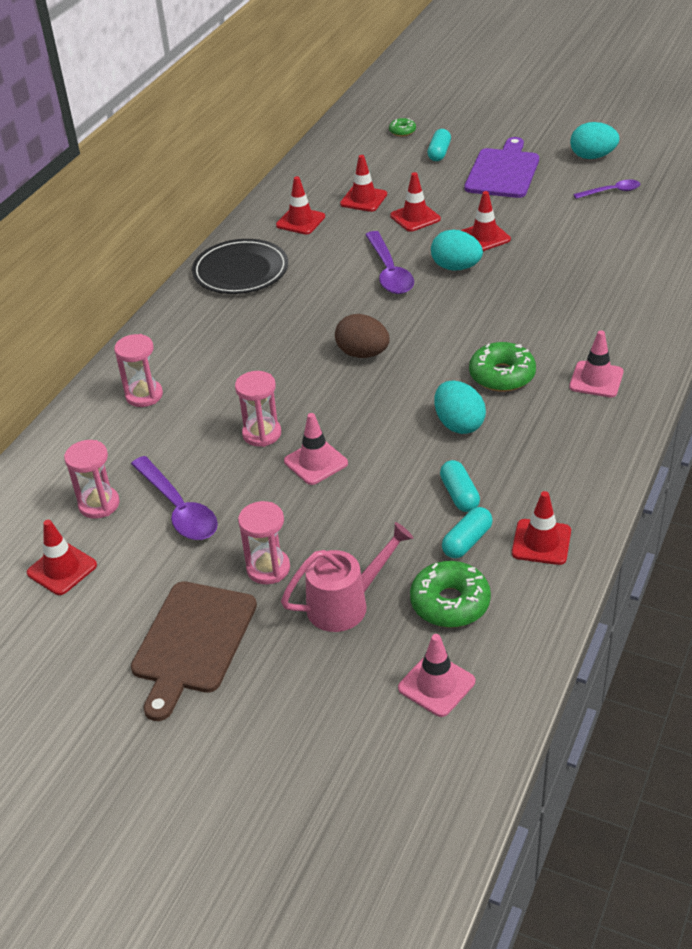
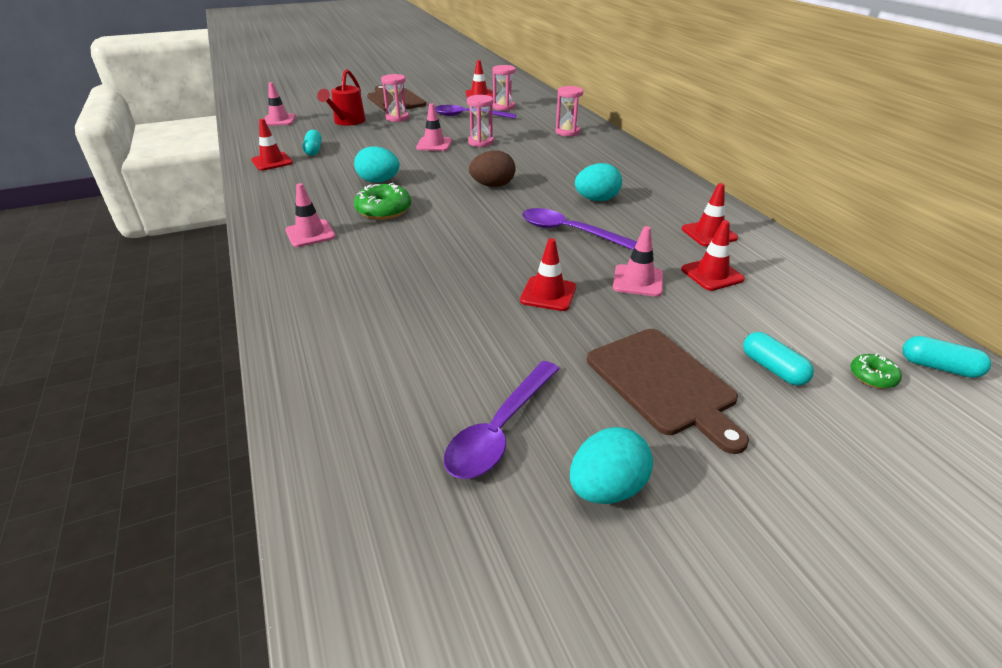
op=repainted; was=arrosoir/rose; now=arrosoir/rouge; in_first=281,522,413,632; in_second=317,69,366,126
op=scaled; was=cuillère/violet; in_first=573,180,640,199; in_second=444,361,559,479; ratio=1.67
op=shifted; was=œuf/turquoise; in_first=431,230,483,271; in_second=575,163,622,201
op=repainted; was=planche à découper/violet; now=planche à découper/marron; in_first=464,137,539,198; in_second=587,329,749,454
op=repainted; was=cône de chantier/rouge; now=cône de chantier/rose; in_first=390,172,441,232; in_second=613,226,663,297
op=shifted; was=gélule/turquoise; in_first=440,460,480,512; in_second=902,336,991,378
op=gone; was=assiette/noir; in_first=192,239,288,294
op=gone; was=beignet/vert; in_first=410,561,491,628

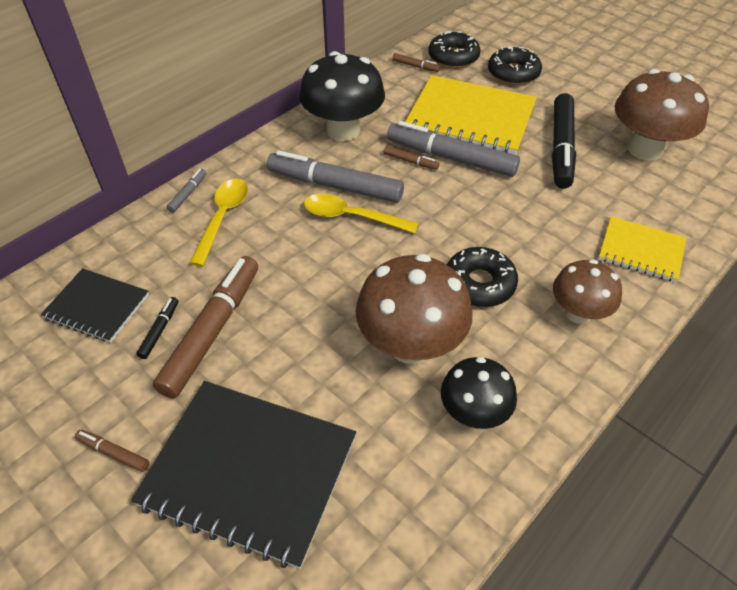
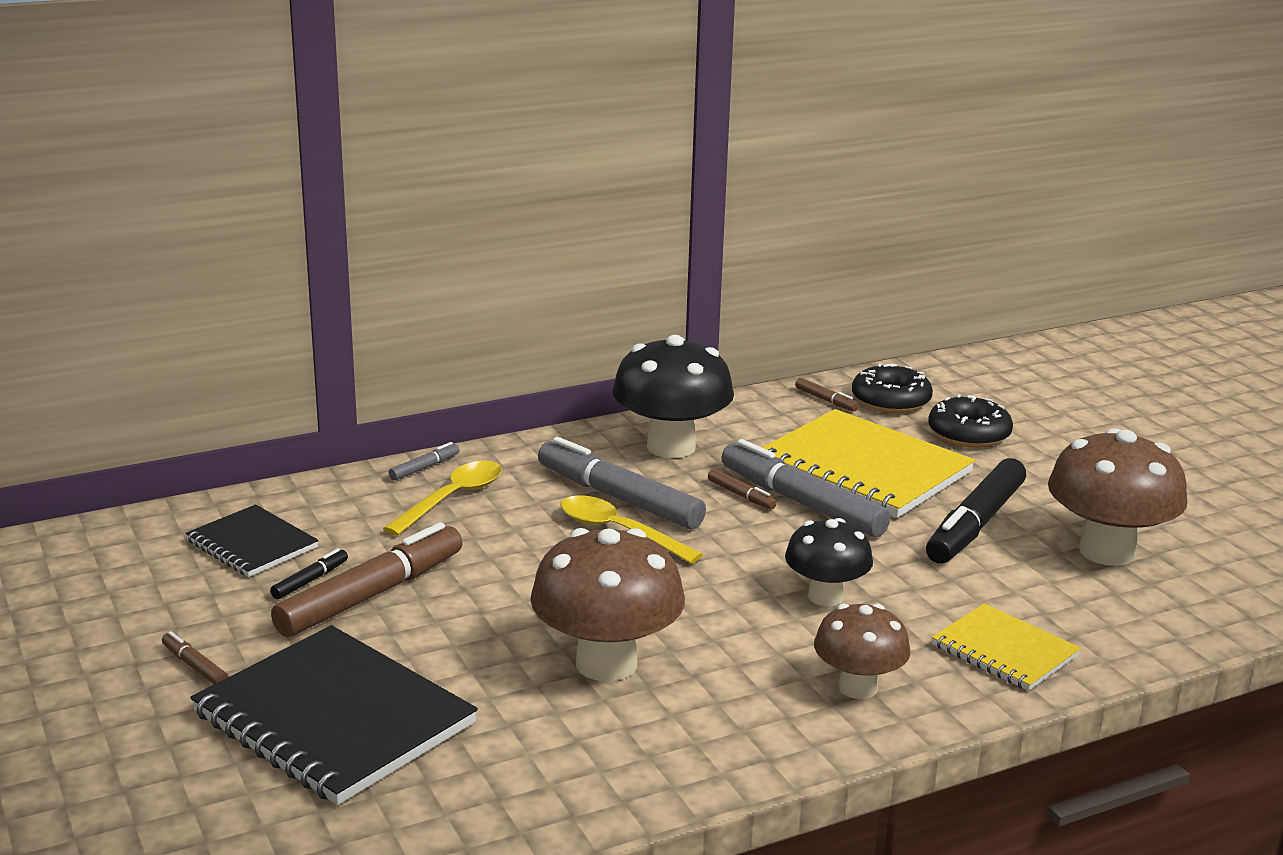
op=shifted; was=champignon/noir; in_first=441,357,517,429; in_second=785,518,873,606
op=gone; was=beignet/noir; in_first=447,247,518,307

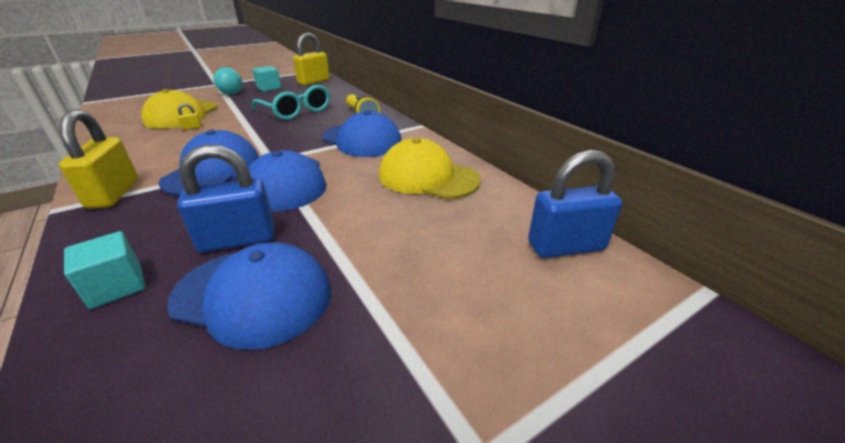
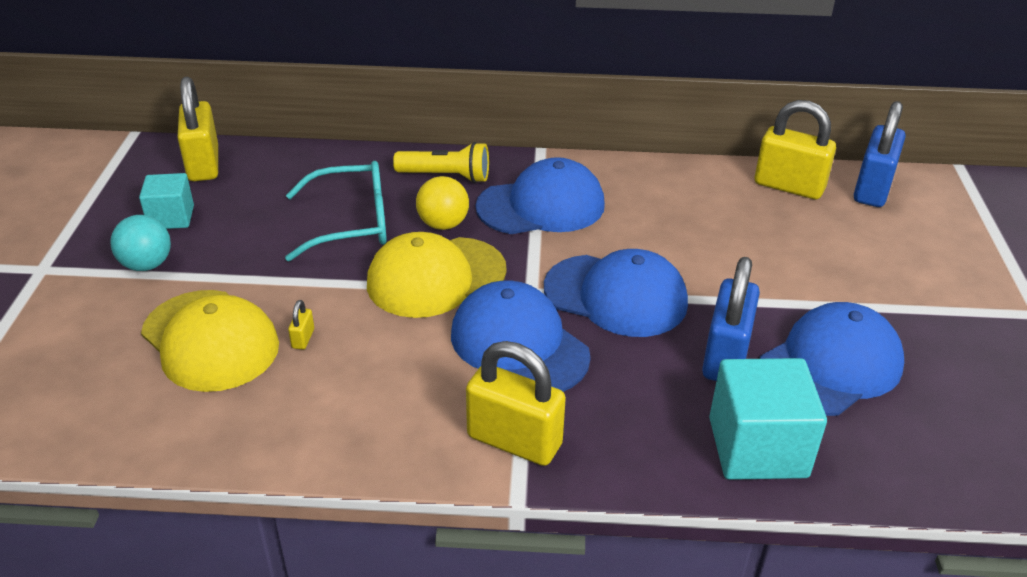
op=shifted; was=casquette/jaune; in_first=379,138,481,199; in_second=367,232,507,318
op=new; now=balle/jaune; in_second=416,176,469,230
op=scaled; was=cube/turquoise; in_first=64,231,146,309; in_second=709,358,827,480; ratio=1.64
op=new; now=cadenas/jaune; in_second=755,100,836,199

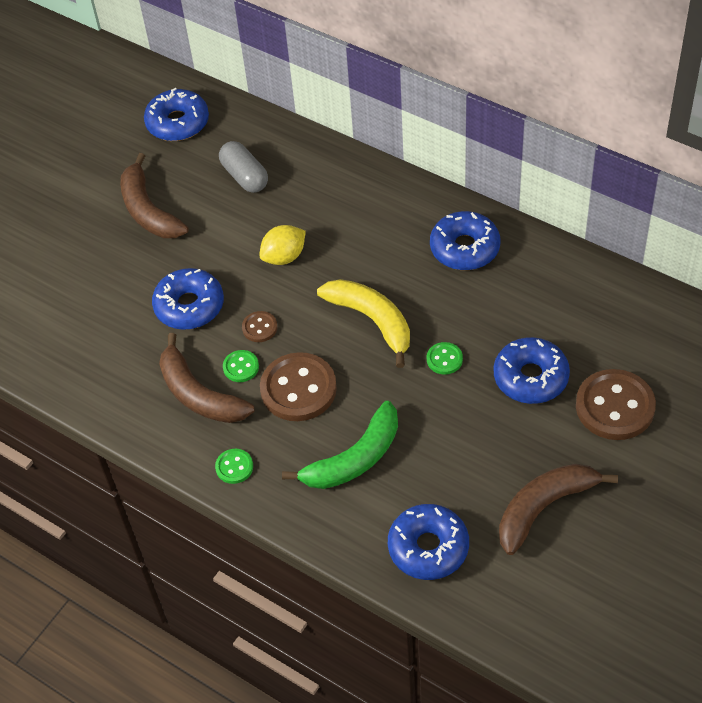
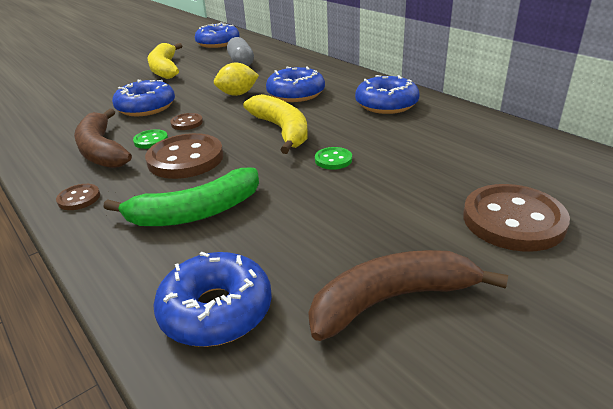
op=repainted; was=bouton/vert; now=bouton/marron; in_first=215,449,253,484; in_second=56,184,100,210
op=repainted; was=banane/marron; now=banane/jaune; in_first=120,153,189,238; in_second=147,43,182,79
op=shifted; was=beignet/bleu; in_first=494,337,570,404; in_second=266,67,325,102

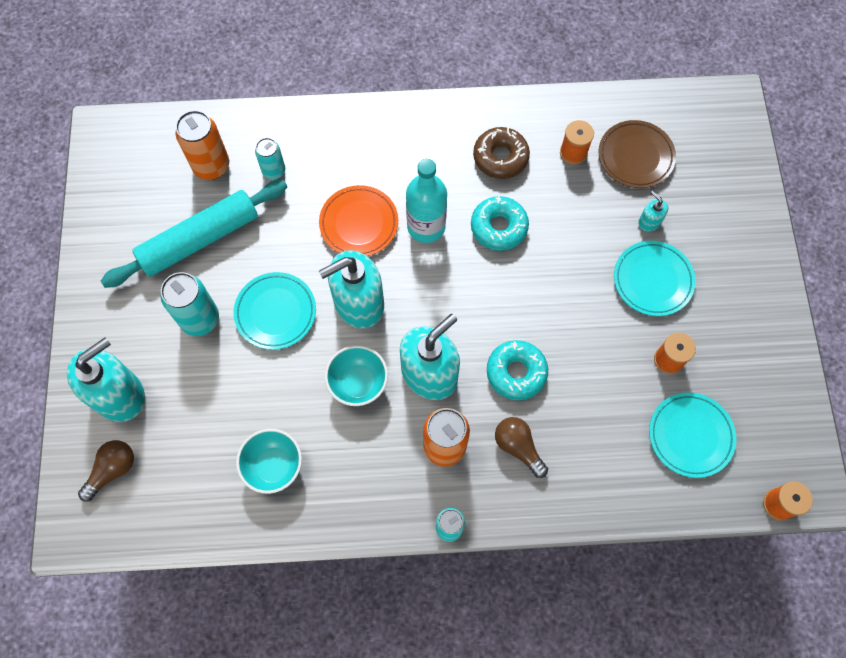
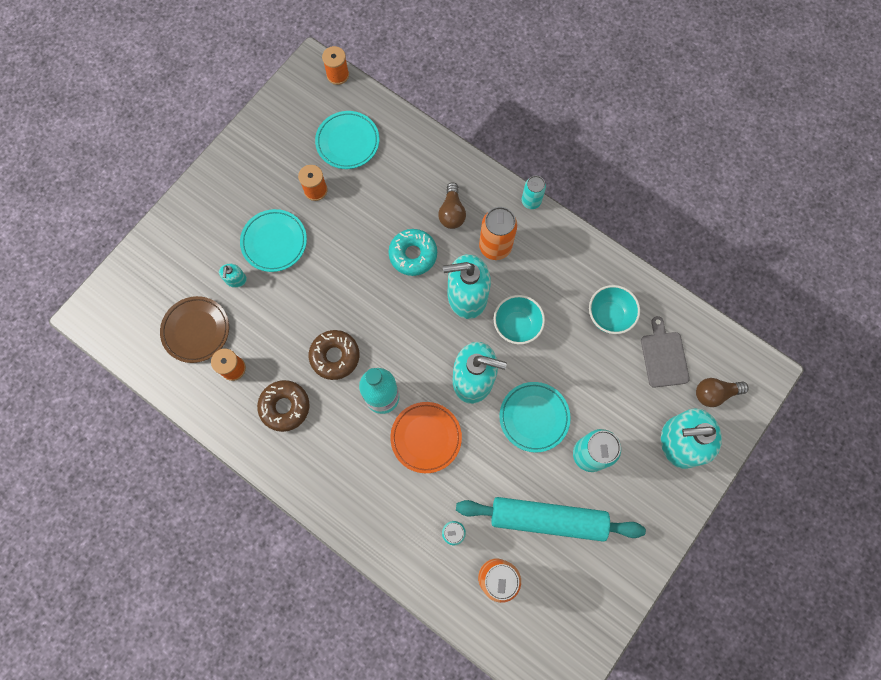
op=repainted; was=beignet/turquoise; now=beignet/marron; in_first=471,196,529,251; in_second=309,330,359,380
op=new; now=planche à découper/gris; in_second=641,316,690,388

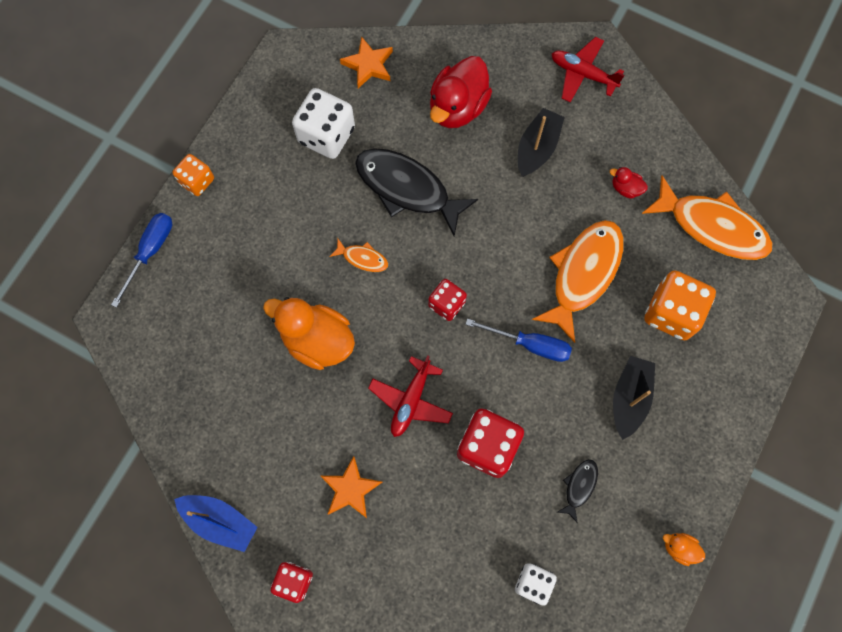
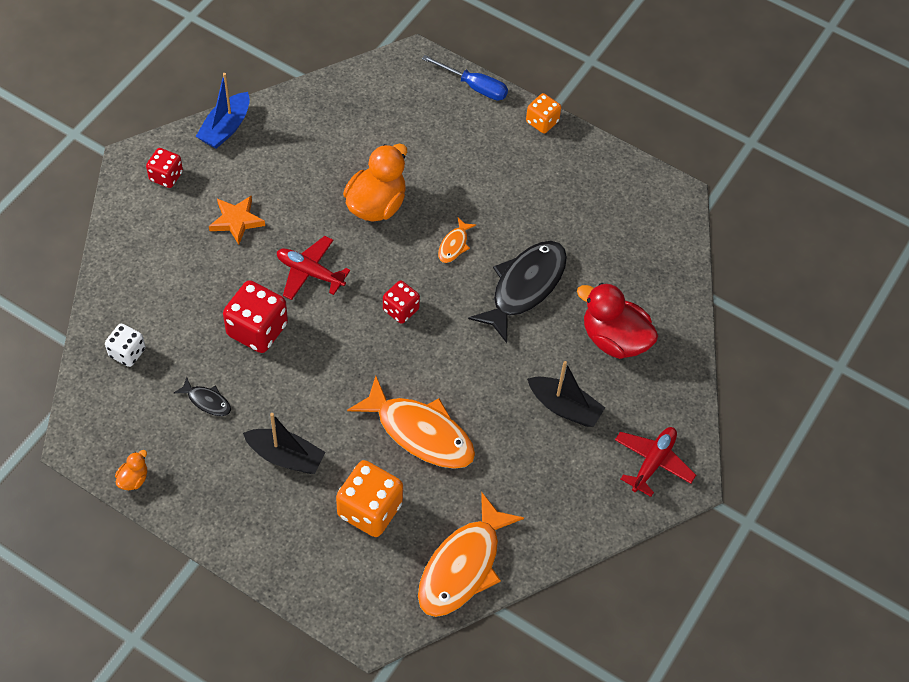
op=gone; was=dé/blanc; in_first=292,88,355,159
op=gone; was=étoile/orange; in_first=340,36,393,88
op=gone; was=tournevis/bleu; in_first=465,318,572,362
op=gone; was=canard/rouge; in_first=610,167,648,199

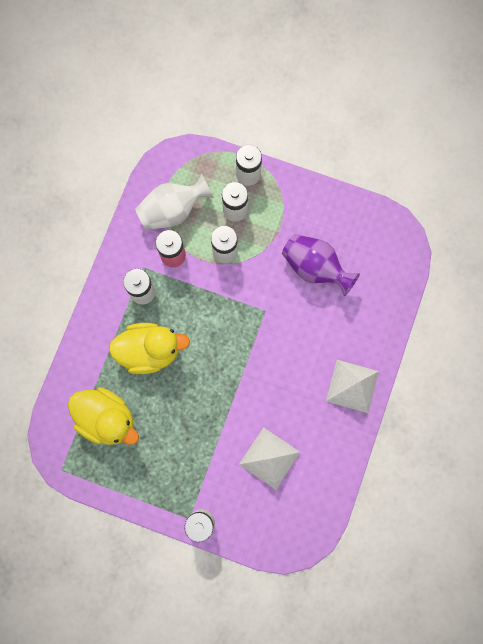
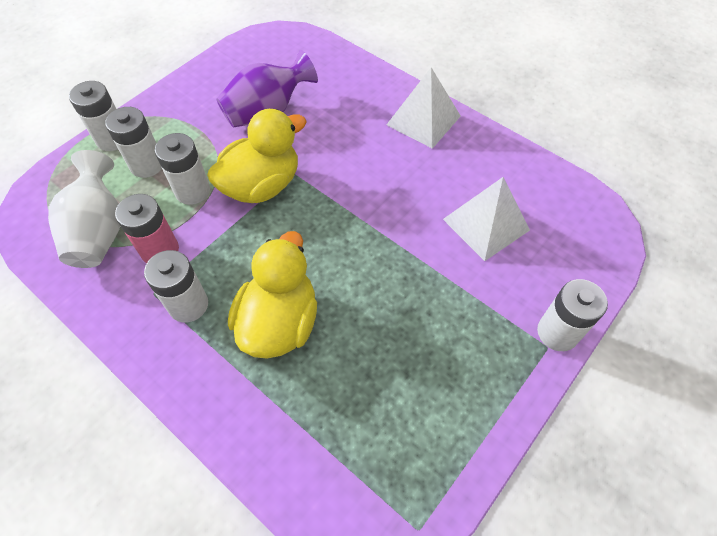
op=shifted; was=canard/jaune; in_first=68,387,139,445; in_second=207,109,307,203

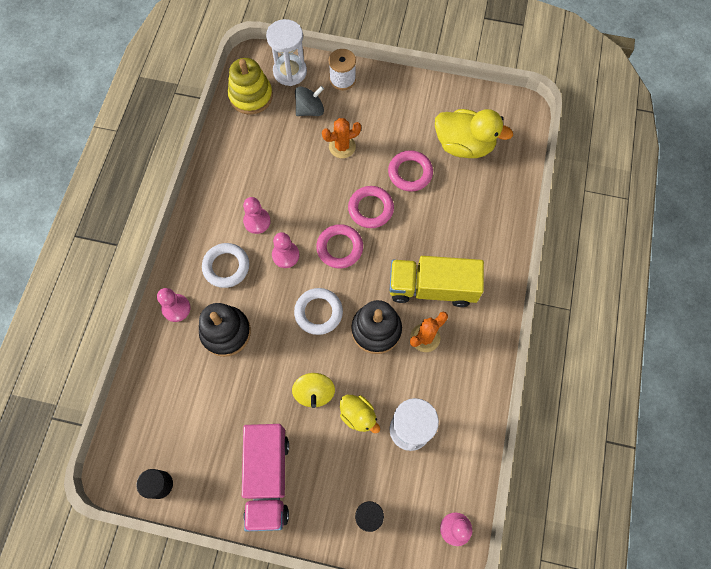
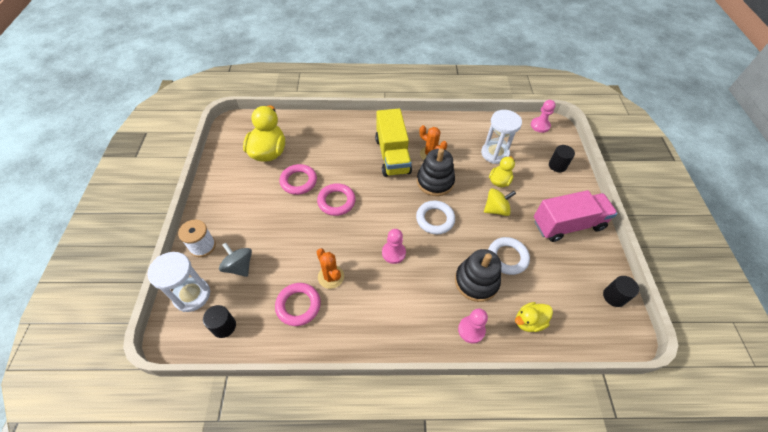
op=swapped; was=jouet à empiler/jaune; now=cylindre/noir; in_first=228,58,273,114; in_second=203,305,236,338
op=shifted; was=anneau/rose; in_first=316,224,363,268; in_second=275,283,321,326
op=shifted; was=cactus/orange; in_first=322,118,361,158; in_second=317,249,344,289
op=shifted; was=anneau/blanc; in_first=202,243,249,288; in_second=488,237,530,275
op=new; now=canard/jaune; in_second=515,302,553,332
op=gone; was=pion/rose; in_first=243,197,271,234

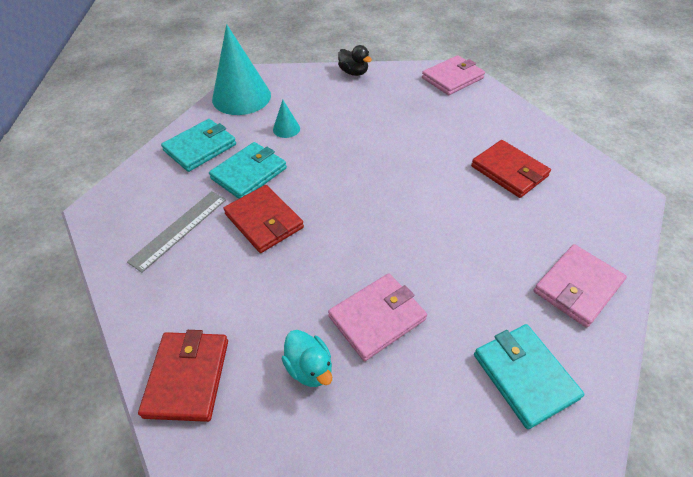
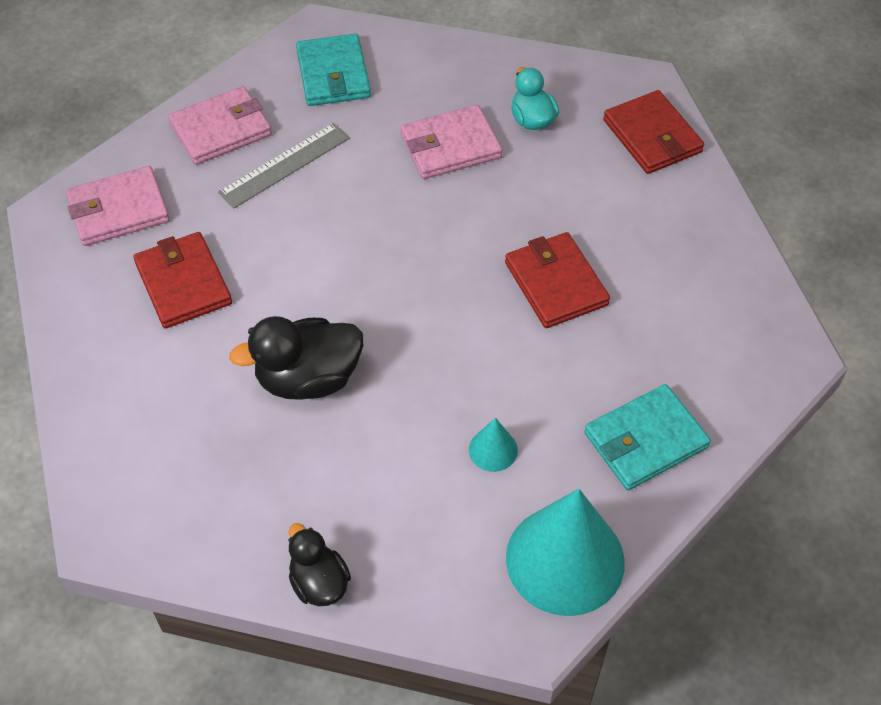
op=shifted; was=portefeuille/rose; in_first=422,55,485,95; in_second=66,166,170,246
op=shifted; was=règle/gris; in_first=127,191,226,273; in_second=218,123,350,208
op=new; now=canard/noir; in_second=229,316,363,400
op=rotated; was=portefeuille/rouge; in_first=138,330,228,422; in_second=603,90,704,174; clockwise=-45
op=gone; was=portefeuille/turquoise; in_first=209,142,287,199

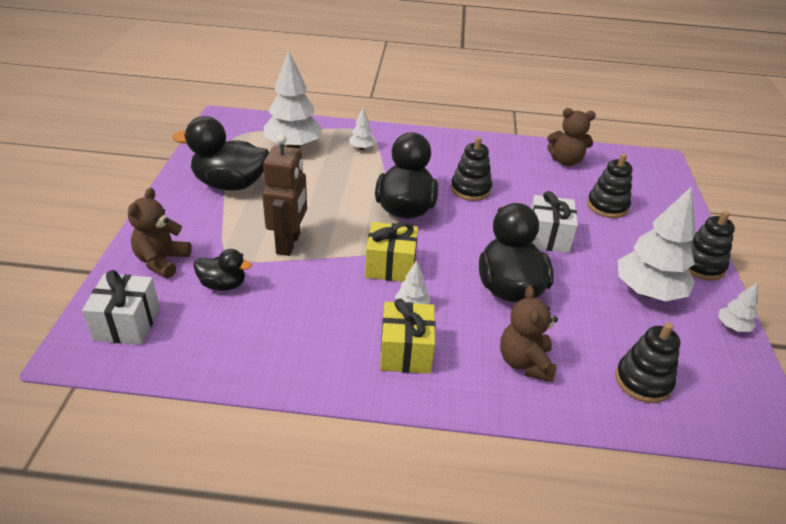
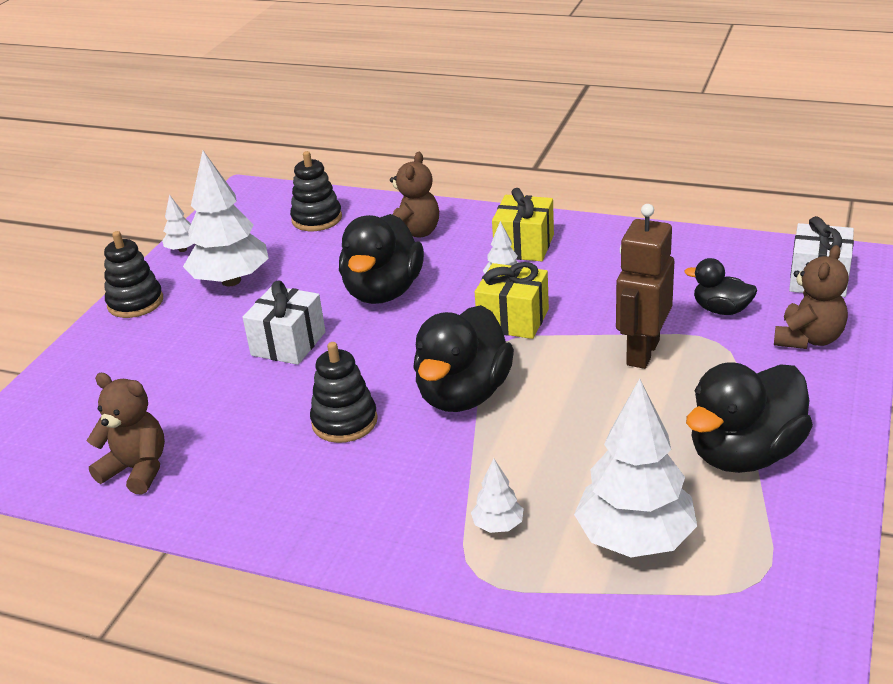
op=rotated; was=canard/noir; in_first=172,116,269,190; in_second=686,362,813,473; clockwise=120
op=gone; was=jouet à empiler/noir; in_first=587,154,633,218

